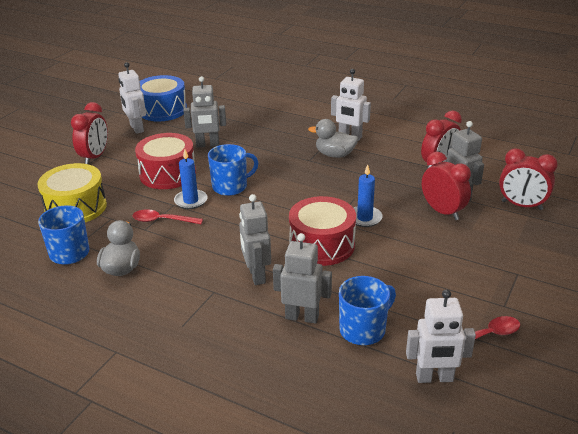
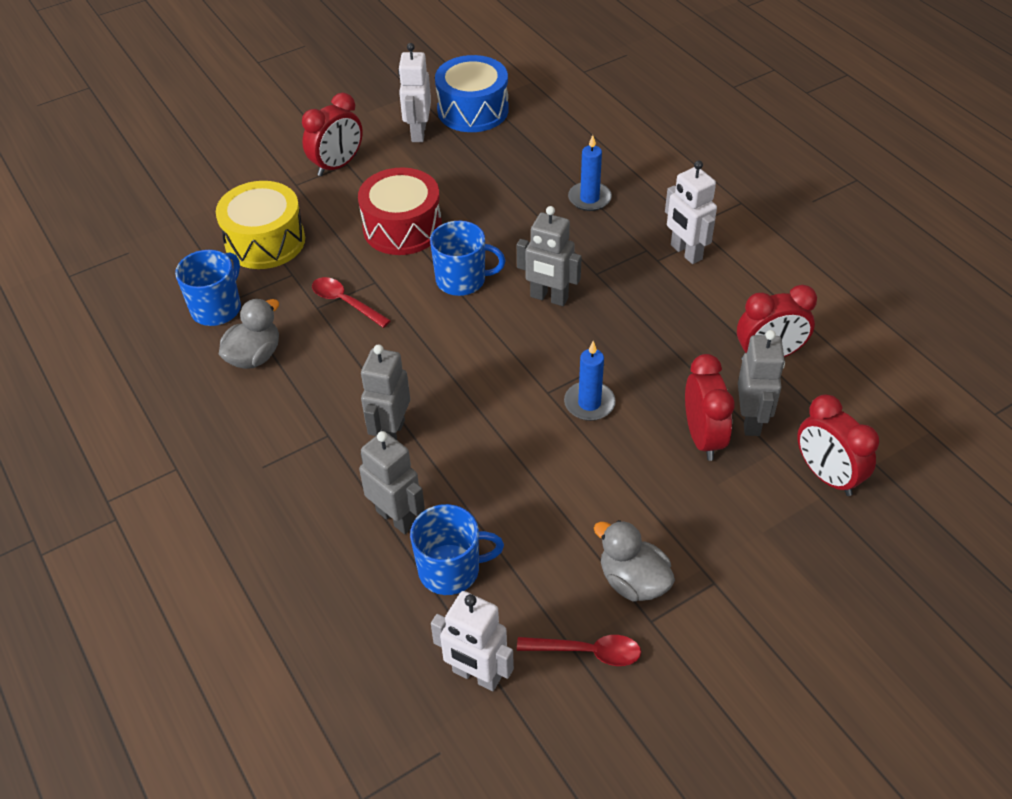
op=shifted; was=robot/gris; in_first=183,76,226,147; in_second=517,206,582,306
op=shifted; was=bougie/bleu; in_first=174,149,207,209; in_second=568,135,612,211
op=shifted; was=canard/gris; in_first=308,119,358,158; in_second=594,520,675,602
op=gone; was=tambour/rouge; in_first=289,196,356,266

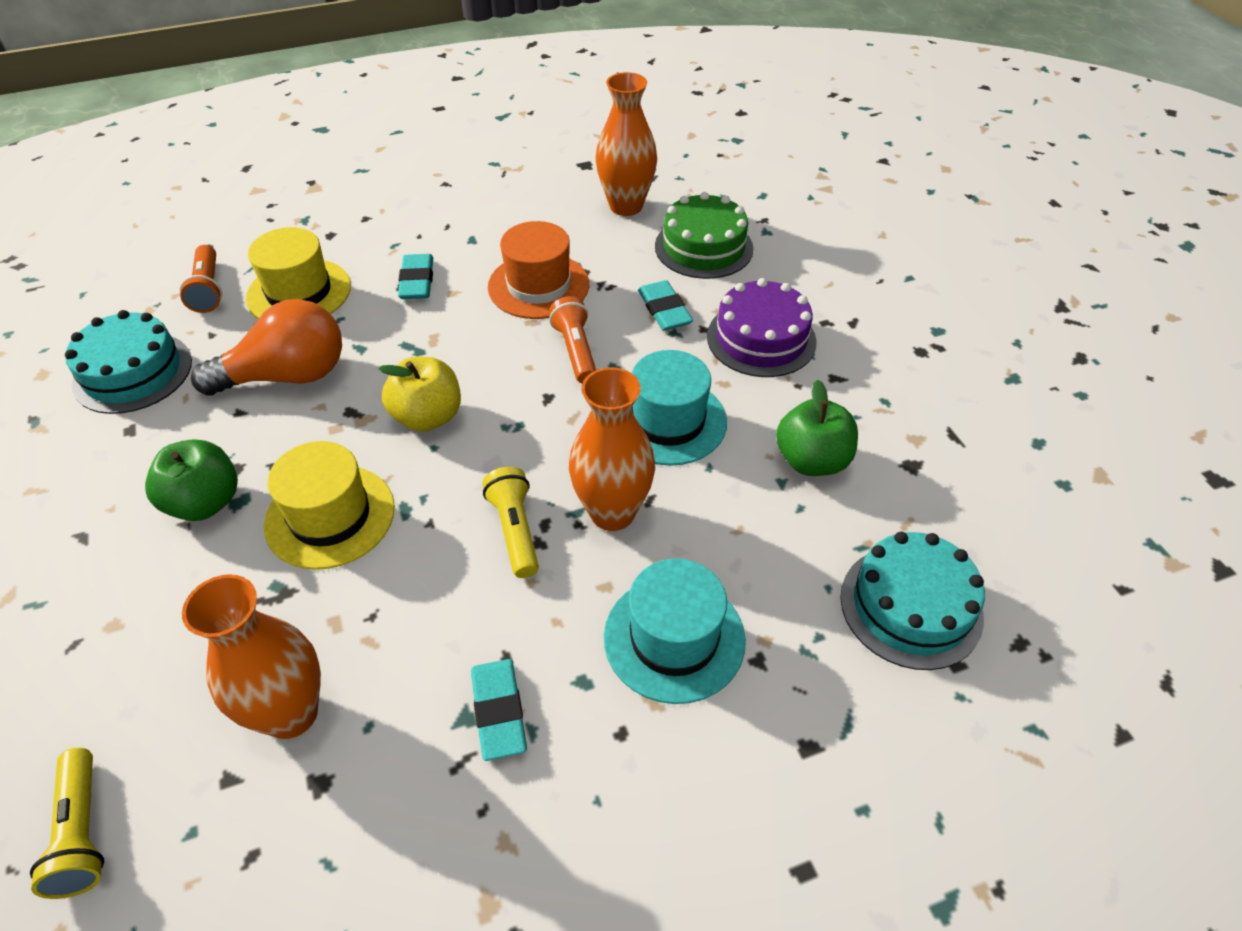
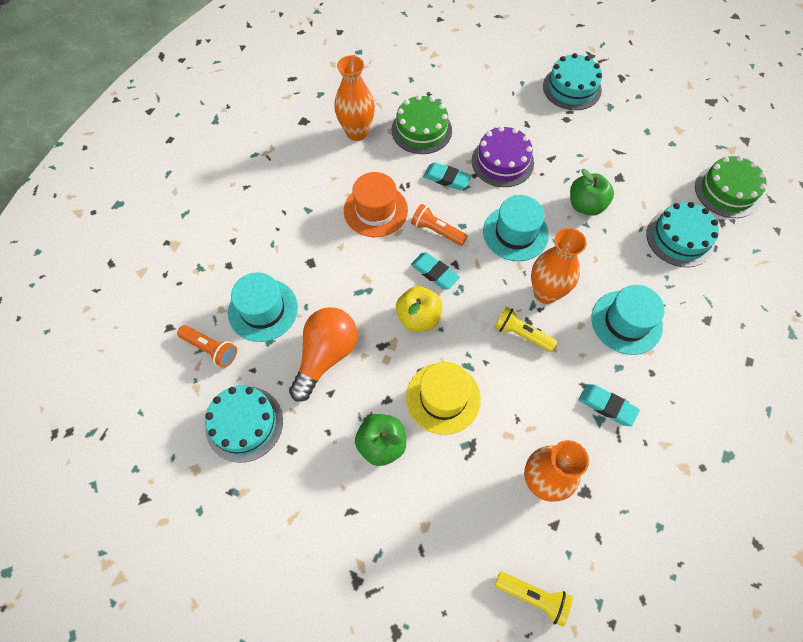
op=repainted; was=chapeau/jaune; now=chapeau/turquoise; in_first=246,227,351,319; in_second=228,272,298,342
op=shifted; was=gomme/turquoise; in_first=398,254,433,299; in_second=411,252,460,290
op=new; now=gâteau/turquoise; in_second=543,53,602,110
op=new; now=gâteau/vert; in_second=695,156,767,218

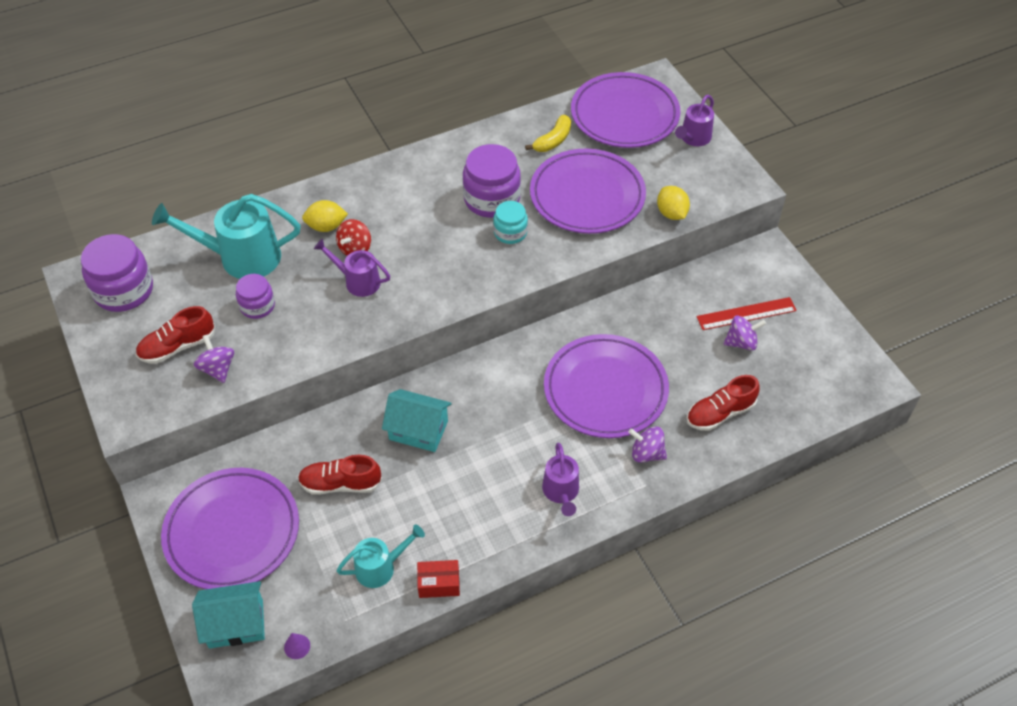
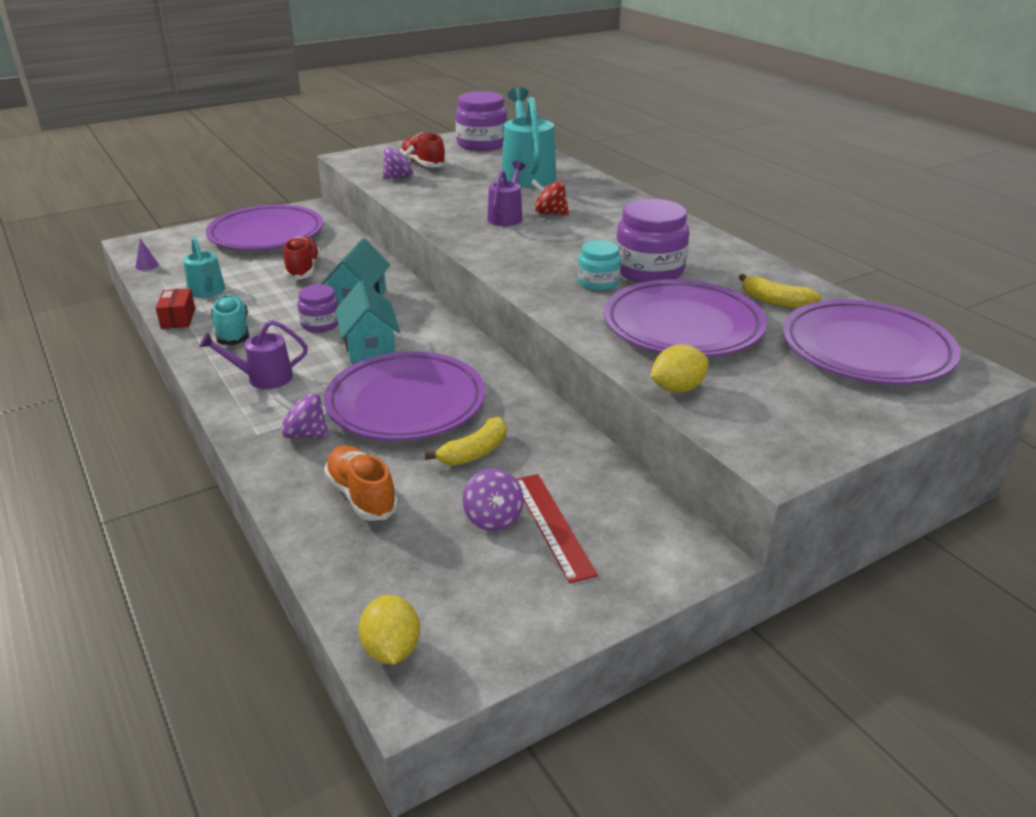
op=new; now=chaussure/turquoise; in_second=211,294,249,345
op=rotated; was=toupie/violet; in_first=628,426,667,463; in_second=273,393,329,438; clockwise=-90
op=shifted; was=bocal/violet; in_first=236,274,275,319; in_second=297,284,339,332
op=repainted; was=chaussure/rouge; now=chaussure/orange; in_first=687,375,760,431; in_second=324,445,398,521
op=shifted; was=maison/turquoise; in_first=192,581,265,649; in_second=336,281,400,363
op=shifted; was=citron/jaune; in_first=302,200,348,232; in_second=359,595,420,664
op=new; now=banane/jaune; in_second=425,417,506,466
op=gone; was=arrosoir/violet; in_first=675,95,714,146

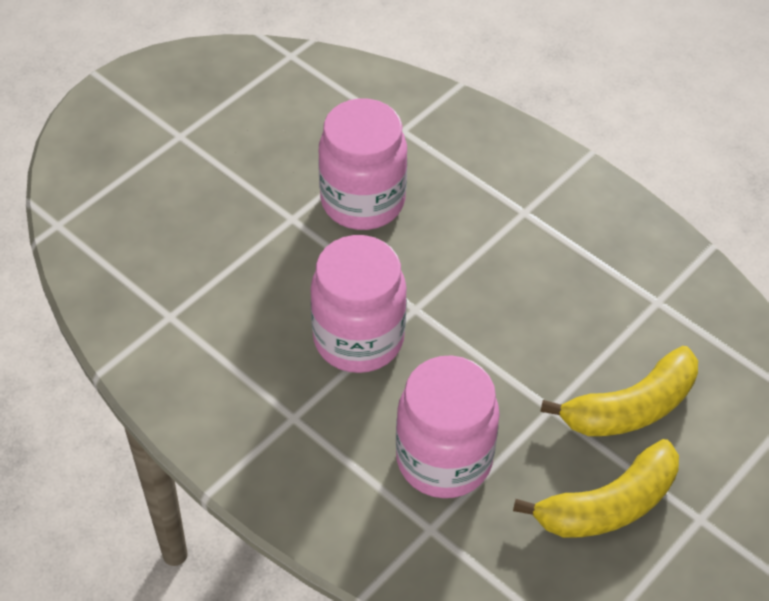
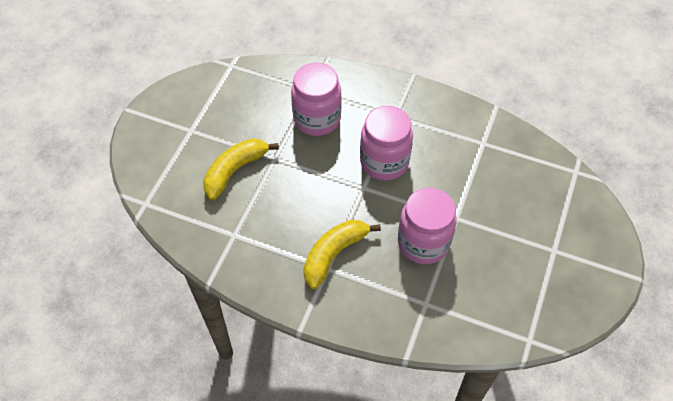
op=shifted; was=banane/jaune; in_first=513,439,679,538; in_second=303,220,381,289

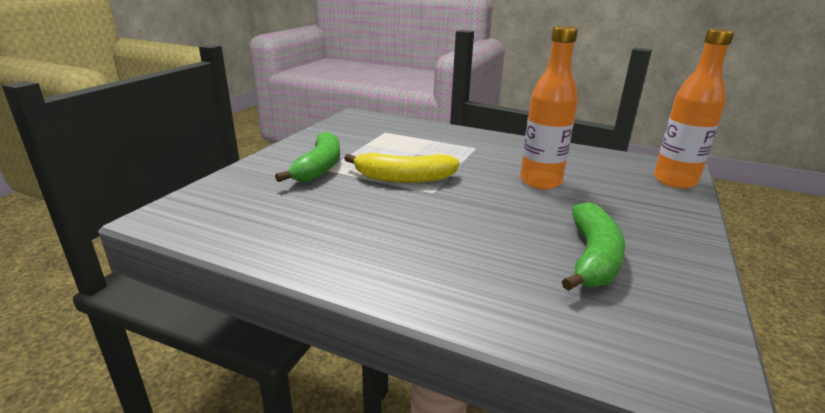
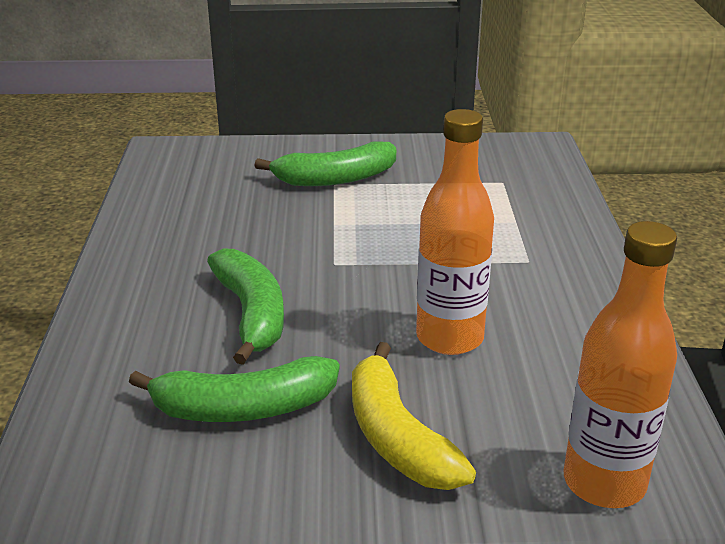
op=new; now=banane/vert; in_second=207,249,284,365
op=shifted; was=banane/jaune; in_first=344,153,460,183; in_second=352,342,476,490

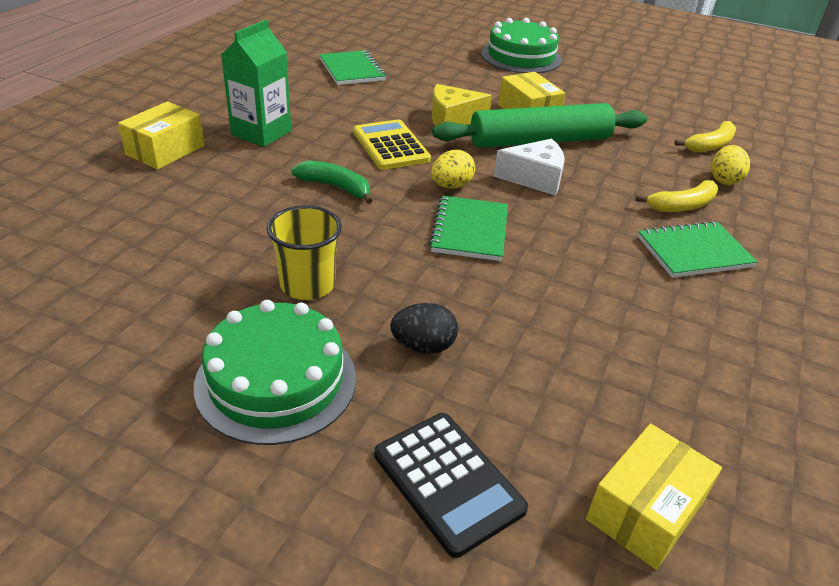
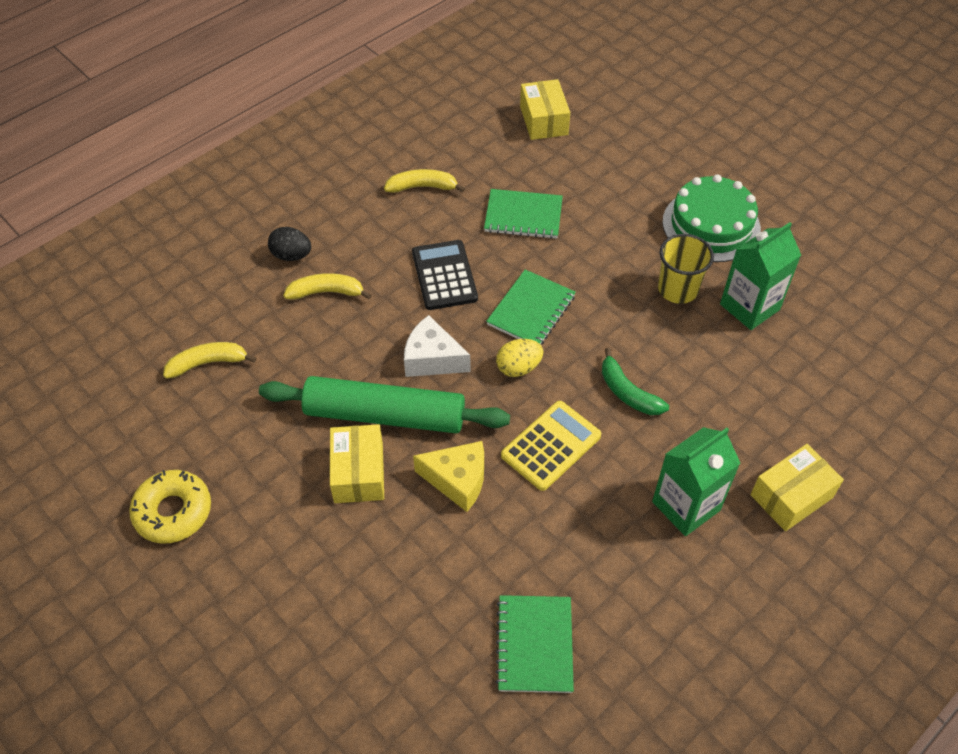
op=new; now=beignet/jaune; in_second=129,470,211,543
op=shifted; was=œuf/noir; in_first=390,303,458,354; in_second=268,227,311,261
op=new; now=banane/jaune; in_second=384,169,465,193
op=shifted; was=calculatrice/noir; in_first=374,413,528,558; in_second=412,240,478,310
op=shifted; was=carnet/vert; in_first=638,221,757,278; in_second=484,189,563,239
op=rotated; was=calculatrice/jaune; in_first=353,119,431,170; in_second=501,401,601,491; clockwise=-135
op=rotated; was=boîte/jaune; in_first=586,424,722,570; in_second=520,79,570,140; clockwise=-75
op=new; now=brique de lait/vert; in_second=720,222,801,330
op=gone; was=gâteau/vert; in_first=481,18,562,73
op=gone; was=œuf/jaune; in_first=711,145,750,185

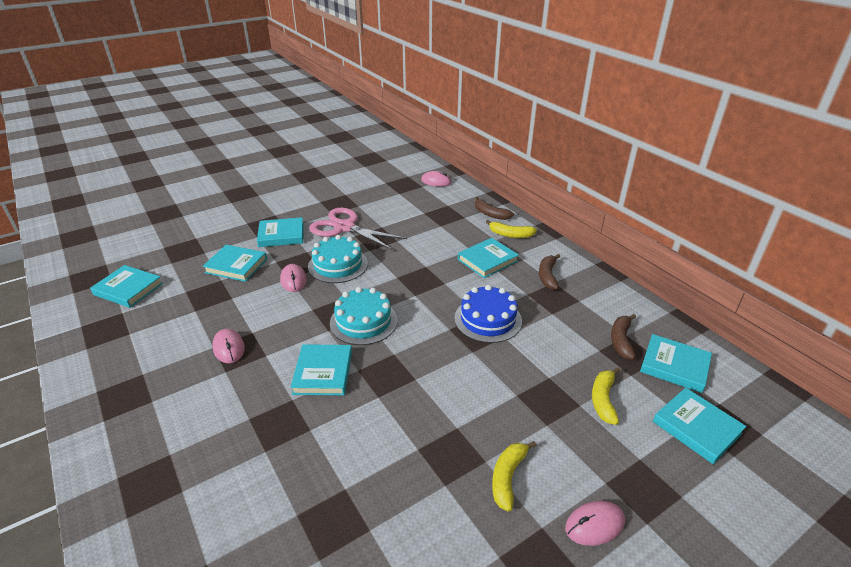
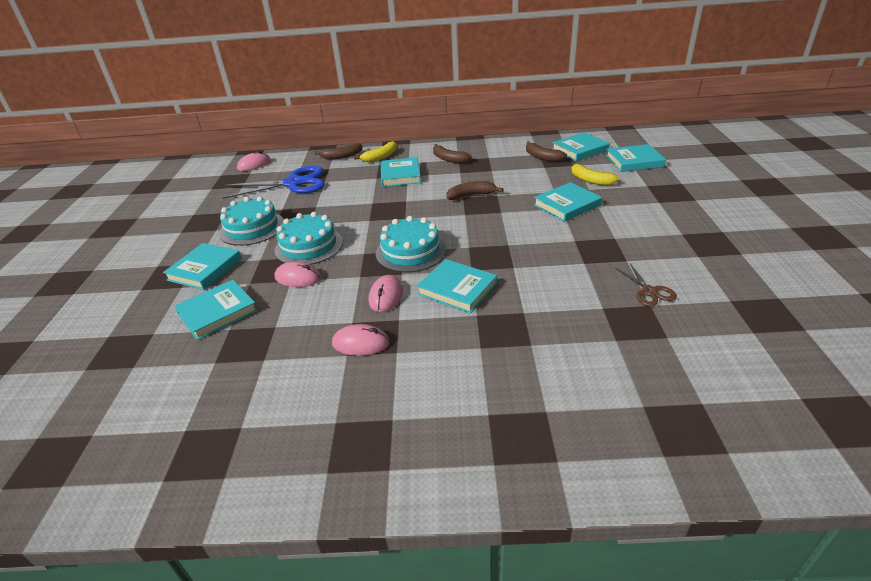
op=swapped; was=ciseaux/rose; now=gâteau/turquoise; in_first=309,208,407,250; in_second=219,196,284,246
op=new; now=ciseaux/bleu; in_second=222,166,325,199
op=shifted; was=souris/rose; in_first=565,501,625,546; in_second=369,275,403,312
op=swapped; was=gâteau/bleu; now=banane/marron; in_first=454,285,522,343; in_second=446,181,503,200
op=shifted; was=livre/turquoise; in_first=90,265,163,308; in_second=534,182,602,222
op=new; now=ciseaux/marron; in_second=615,264,677,307
op=gone; was=banane/jaune; in_first=492,441,537,512

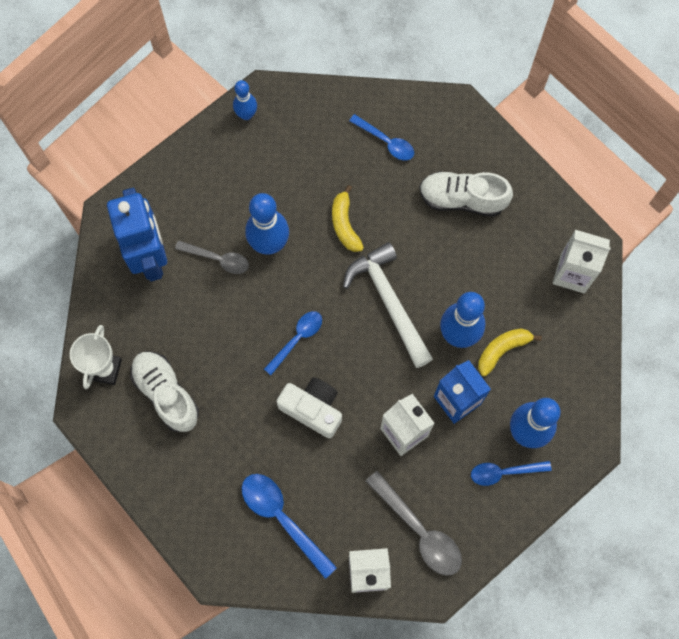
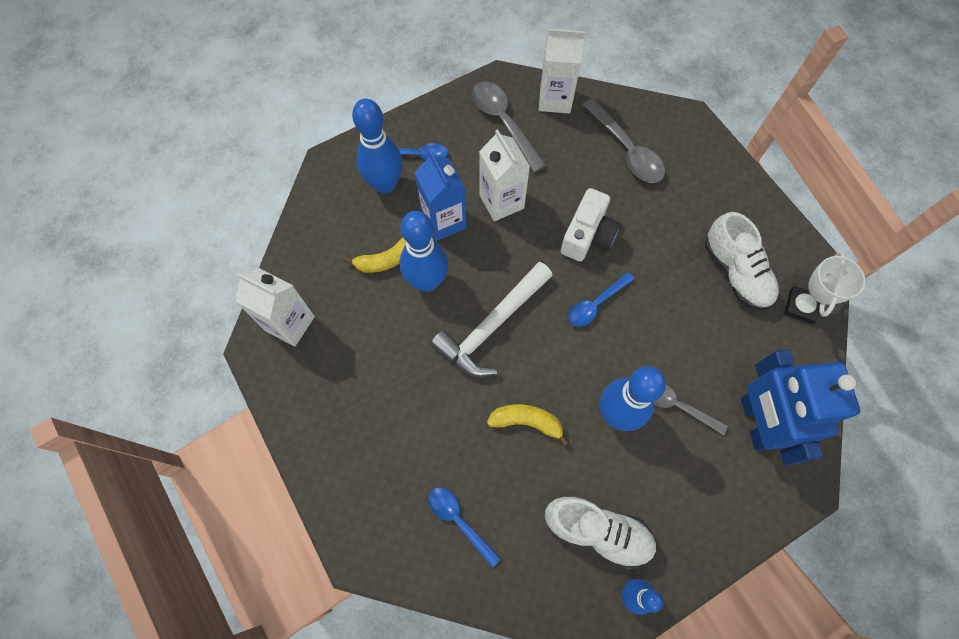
op=rotated; was=marteau/blanc; in_first=343,242,433,368; in_second=431,262,553,377; clockwise=60
op=rotated; was=banane/jaune; in_first=332,185,364,252; in_second=487,404,569,446; clockwise=-75
op=shifted; was=chaussure/blanc; in_first=419,171,513,217; in_second=545,496,656,570
op=rotated; was=appareil photo/blanc; in_first=276,378,342,438; in_second=561,188,620,262; clockwise=-105
op=repainted; was=cuillère/bleu; now=cuillère/gris; in_first=242,474,337,579; in_second=583,98,665,183

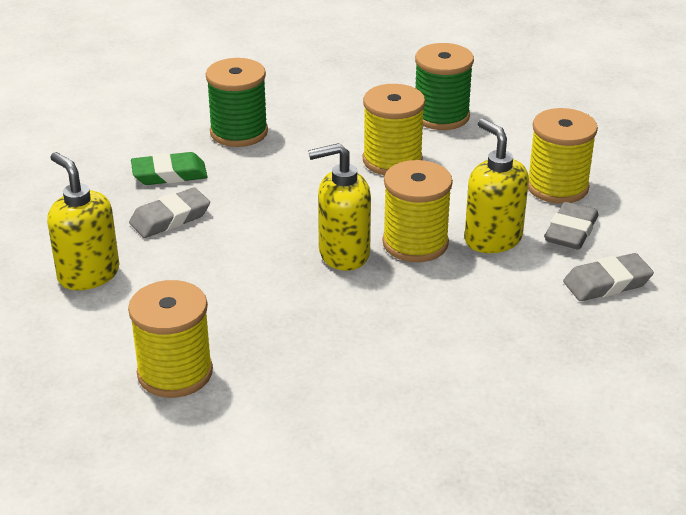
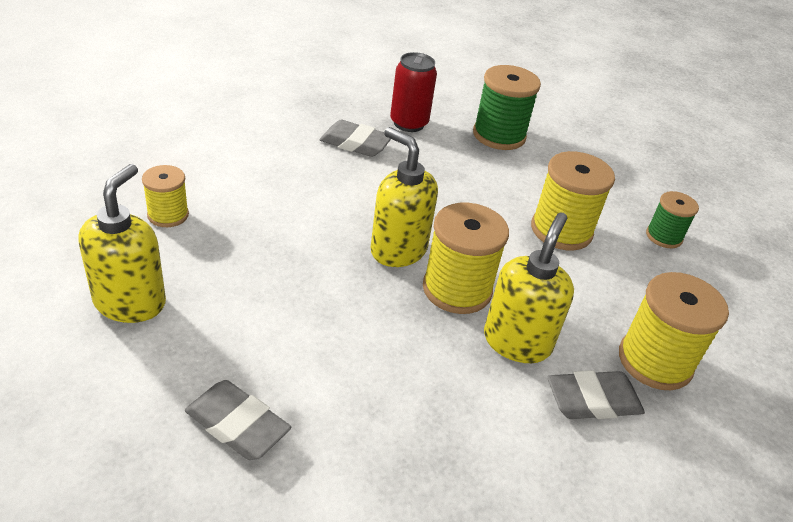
op=shifted; was=distributeur de savon/jaune; in_first=47,152,119,290; in_second=78,164,166,323
op=scaled; was=bobine/jaune; in_first=128,280,213,398; in_second=142,165,189,227; ratio=0.59
op=shifted; was=gomme/gris; in_first=563,253,654,301; in_second=185,380,291,460
op=swapped; was=gomme/vert; now=canette/rouge; in_first=131,152,207,185; in_second=390,52,437,132
op=scaled; was=bobine/vert; in_first=415,43,474,130; in_second=646,191,699,248; ratio=0.59

